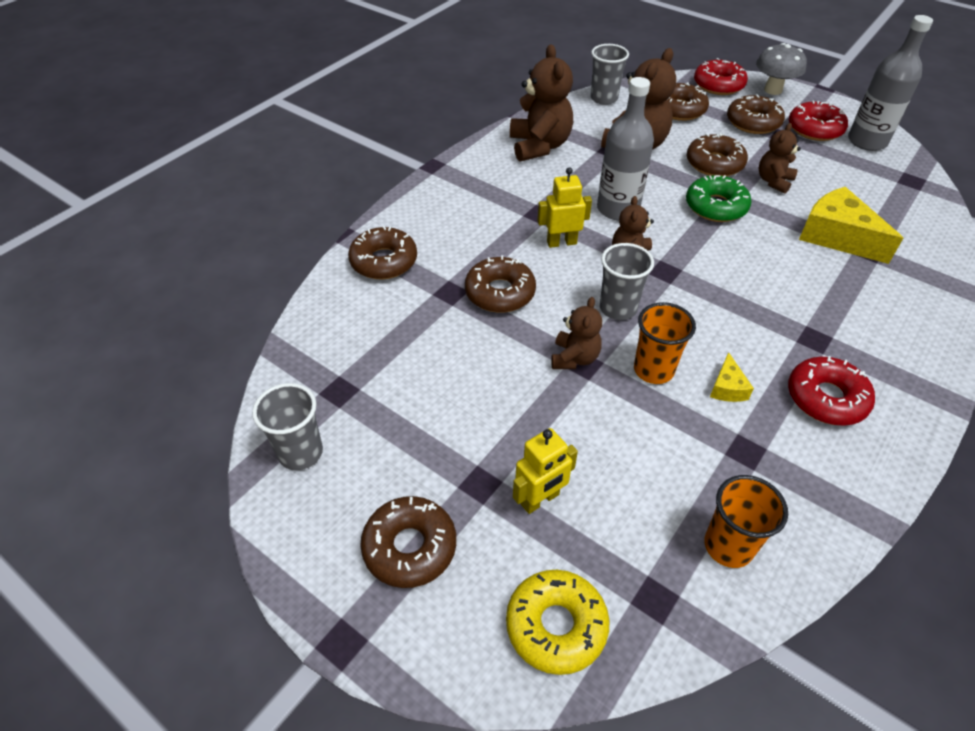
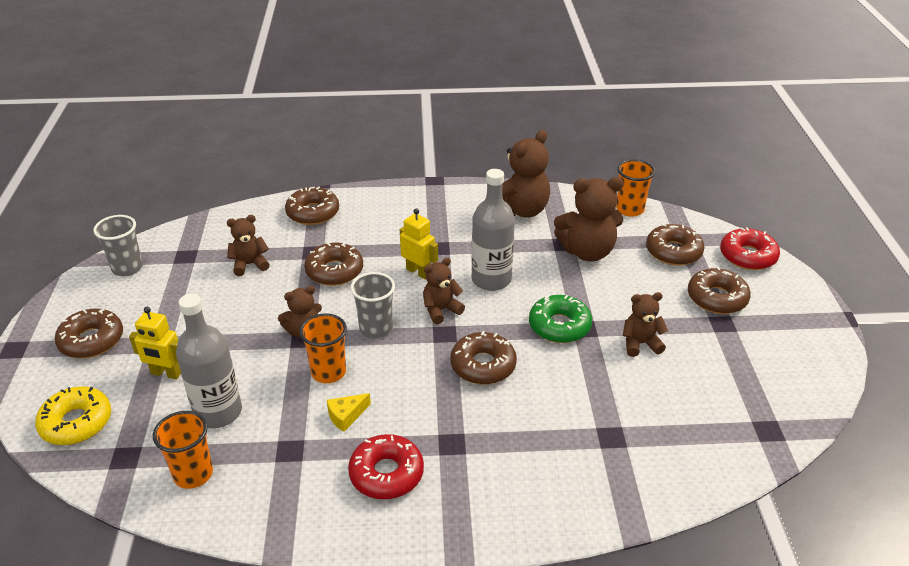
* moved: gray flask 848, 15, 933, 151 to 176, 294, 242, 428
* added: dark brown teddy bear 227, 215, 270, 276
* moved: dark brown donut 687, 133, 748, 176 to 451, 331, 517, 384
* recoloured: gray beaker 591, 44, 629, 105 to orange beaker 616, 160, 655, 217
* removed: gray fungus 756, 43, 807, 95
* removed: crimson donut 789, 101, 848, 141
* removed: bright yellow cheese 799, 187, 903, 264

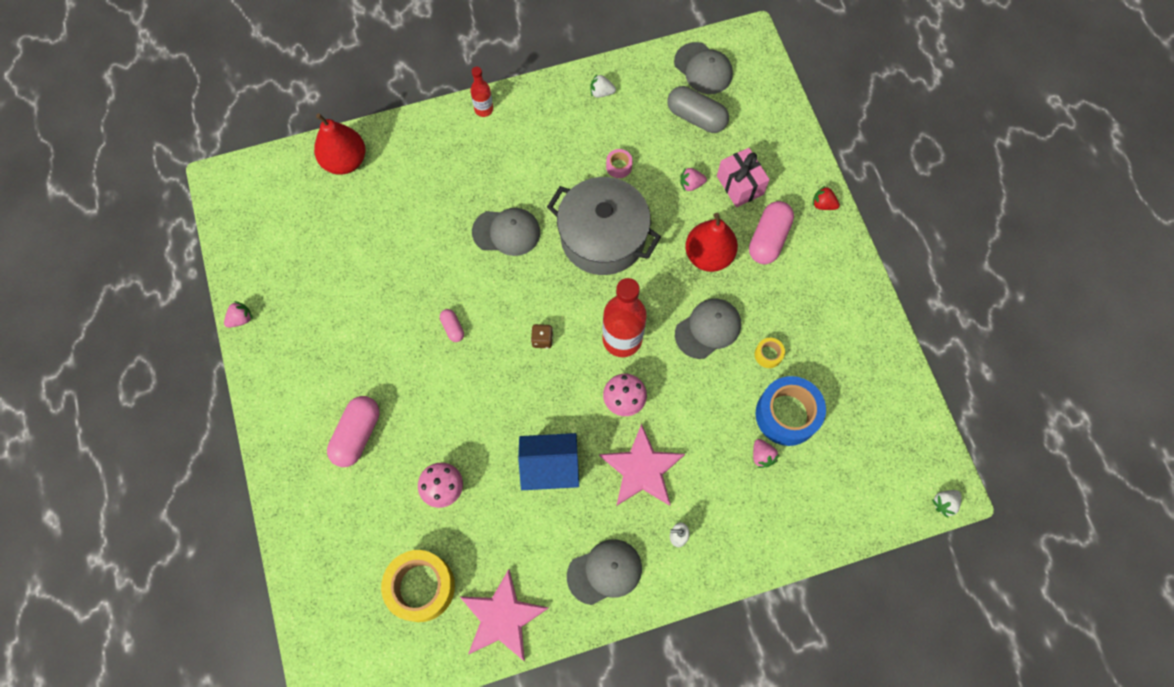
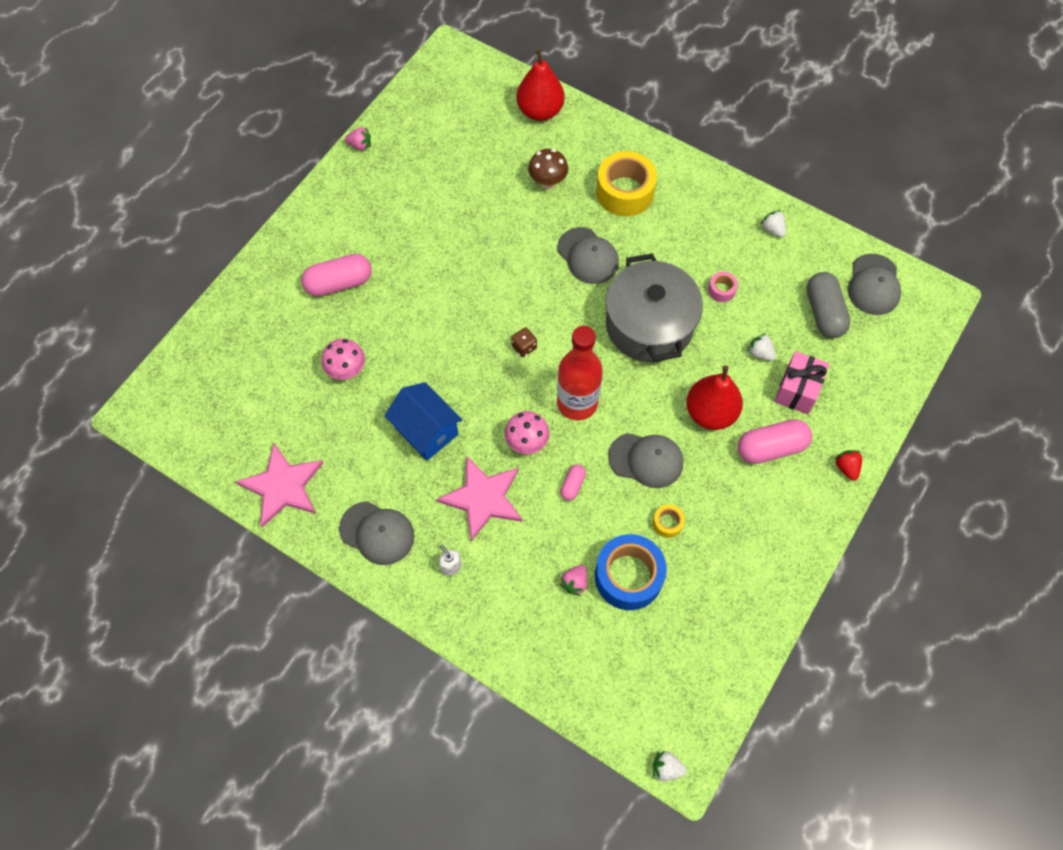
* added: dark brown fungus 528, 149, 568, 189
* moved: pink capsule 440, 309, 464, 342 to 560, 464, 586, 501
* moved: bright yellow roll of tape 381, 550, 455, 622 to 596, 151, 657, 216
* recoloured: pink strawberry 680, 167, 707, 191 to pure white strawberry 748, 333, 776, 361
* removed: crimson flask 470, 67, 493, 117

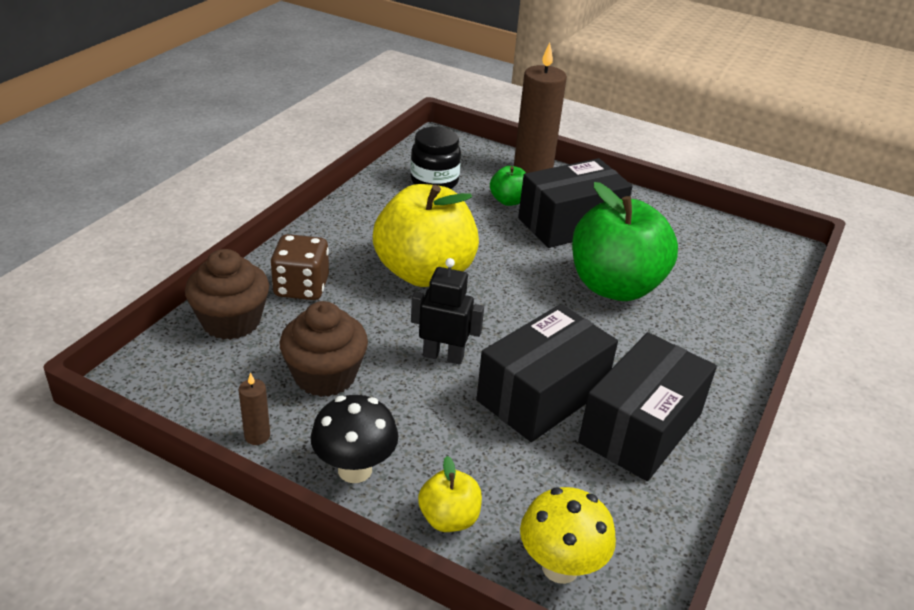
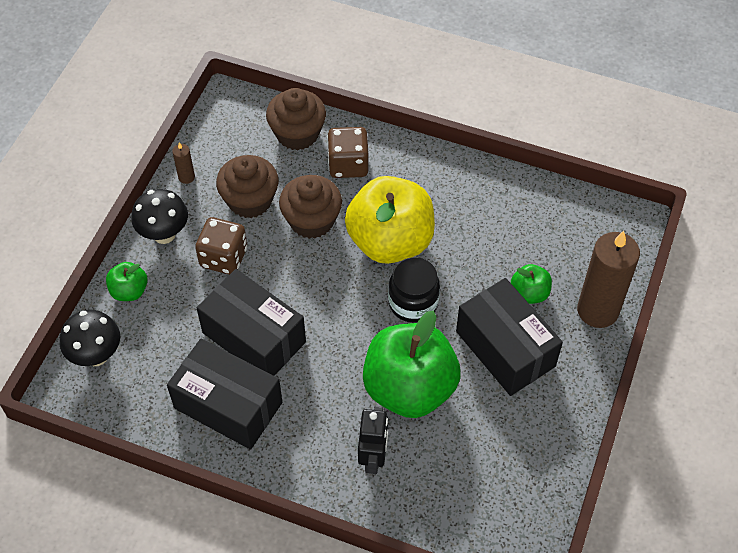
* recoloured: bright yellow fungus 520, 487, 616, 584 to black fungus 60, 310, 120, 366
* recoloured: bright yellow apple 418, 456, 482, 532 to emerald apple 106, 262, 148, 301
* added: dark brown game die 195, 217, 247, 275
* added: dark brown fairy cake 279, 175, 342, 239
* moved: black robot 411, 258, 484, 365 to 358, 406, 388, 474
* moved: black jar 410, 127, 461, 189 to 388, 257, 440, 323

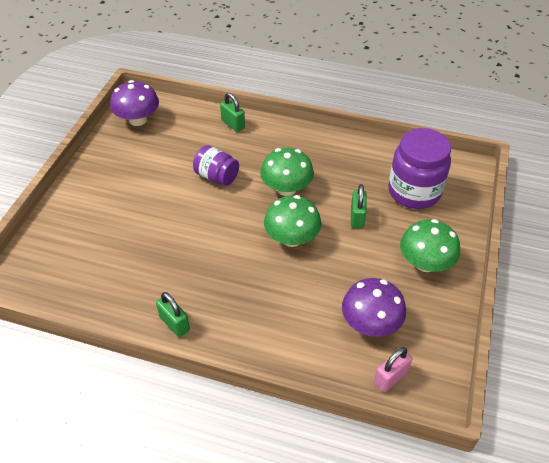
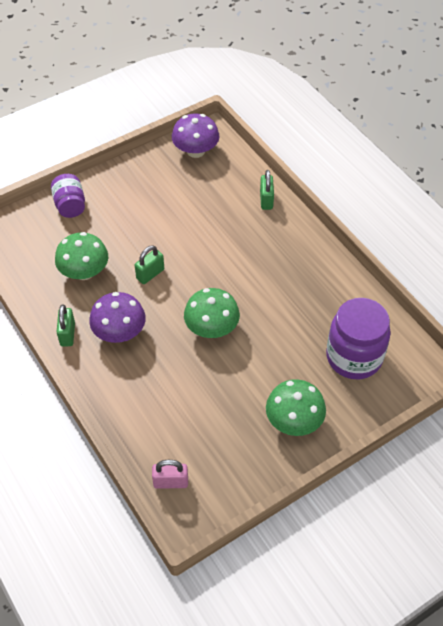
* moved: royal purple jar 193, 145, 239, 186 to 51, 174, 85, 218
* moved: emerald fungus 260, 147, 314, 196 to 55, 232, 108, 280
* moved: royal purple fungus 342, 278, 406, 337 to 89, 292, 146, 343
* moved: emerald small lock 351, 184, 367, 228 to 135, 245, 164, 284

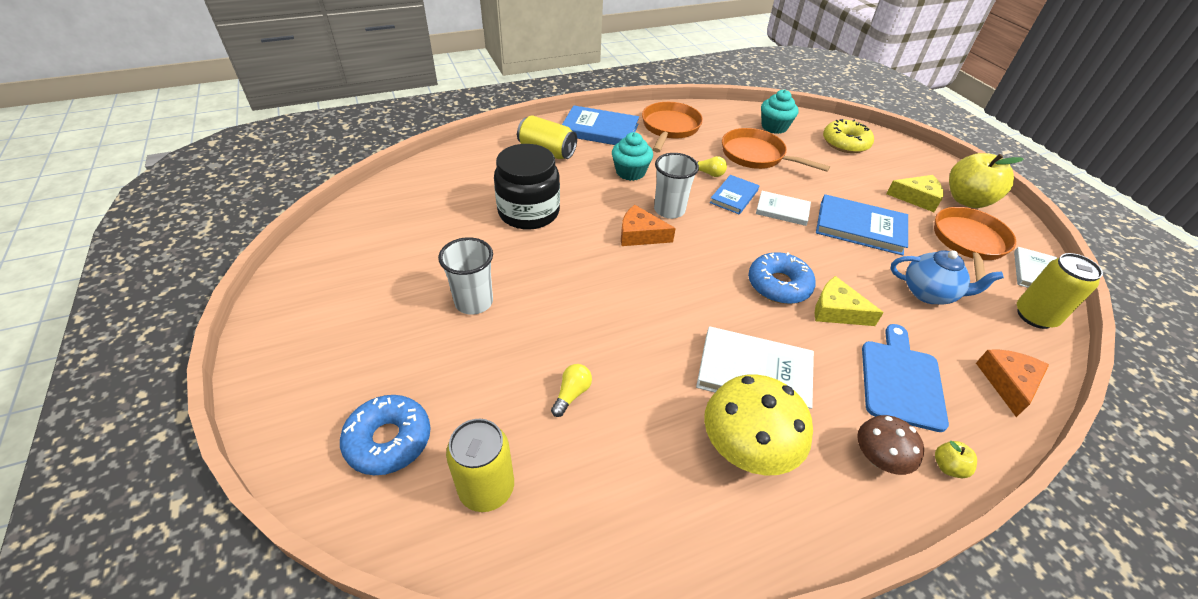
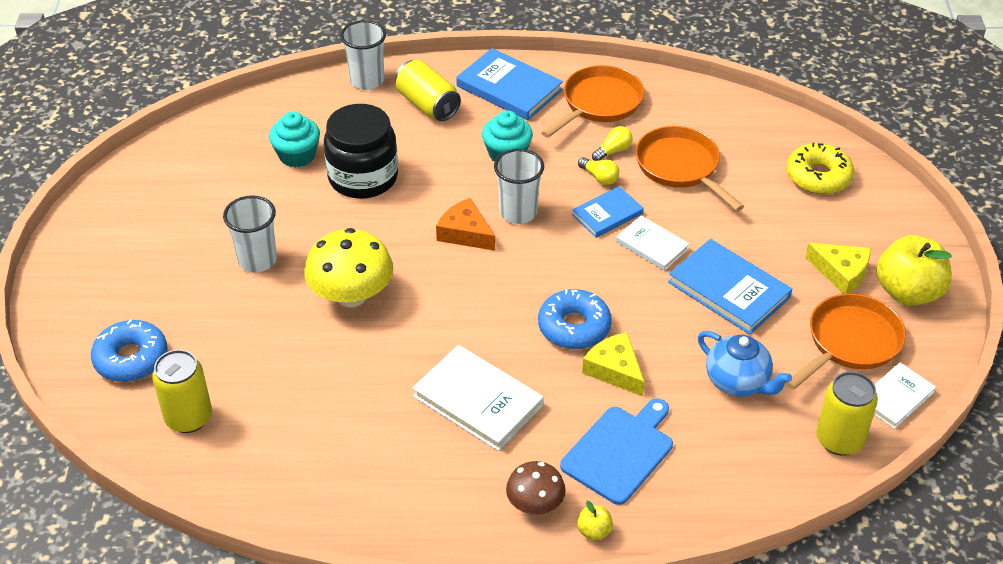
* moved: aqua fairy cake 761, 90, 799, 134 to 269, 111, 320, 167
* moved: bright yellow fungus 704, 374, 813, 476 to 304, 228, 393, 307
* added: pure white beaker 340, 20, 386, 90
* moved: bright yellow light bulb 551, 364, 592, 417 to 592, 126, 633, 161
* removed: orange cheese 976, 349, 1049, 417

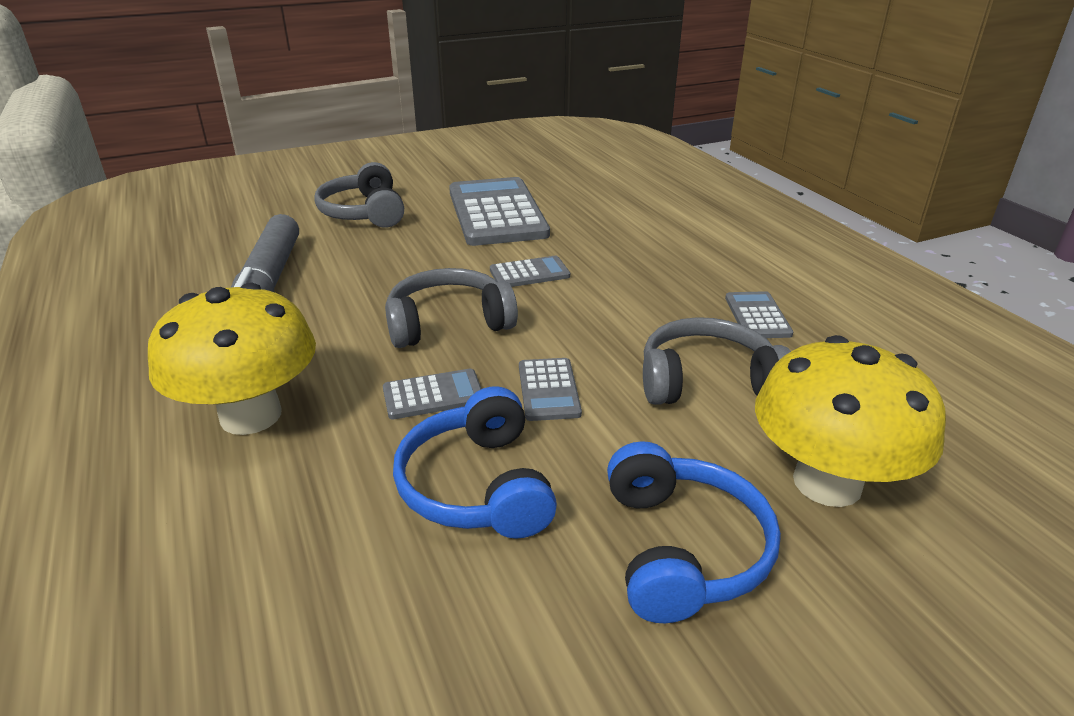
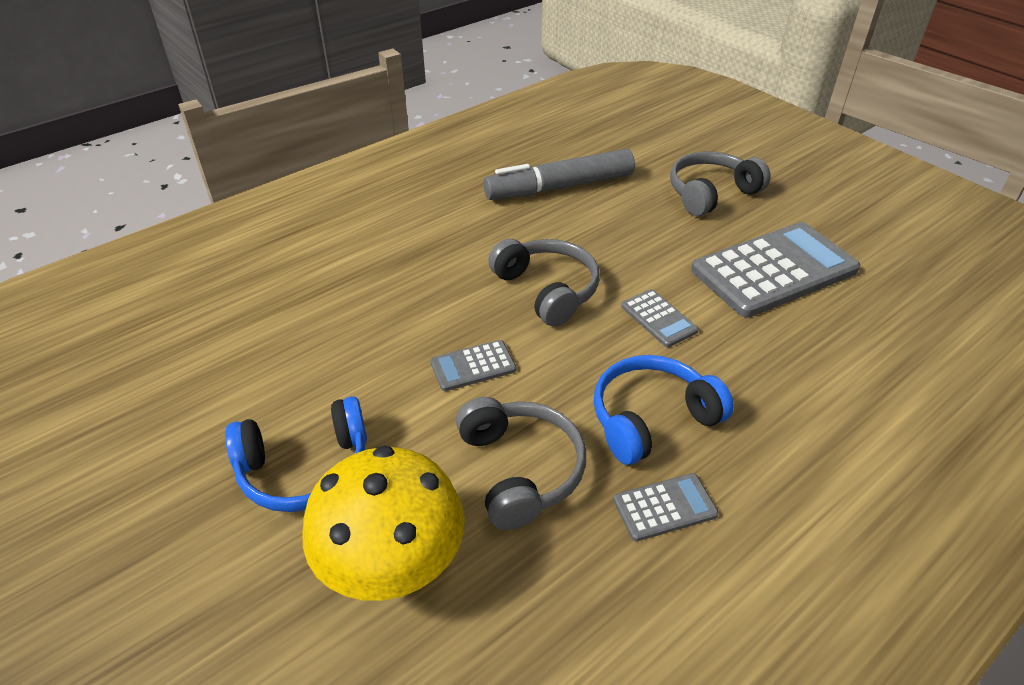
* moved: royal blue headset 393, 386, 557, 539 to 594, 355, 734, 465
* removed: bright yellow fungus 148, 283, 316, 435
* removed: gray calculator 383, 369, 482, 419

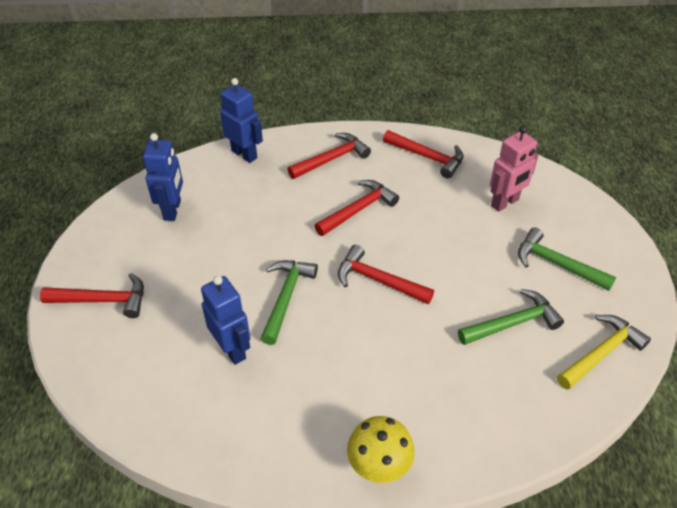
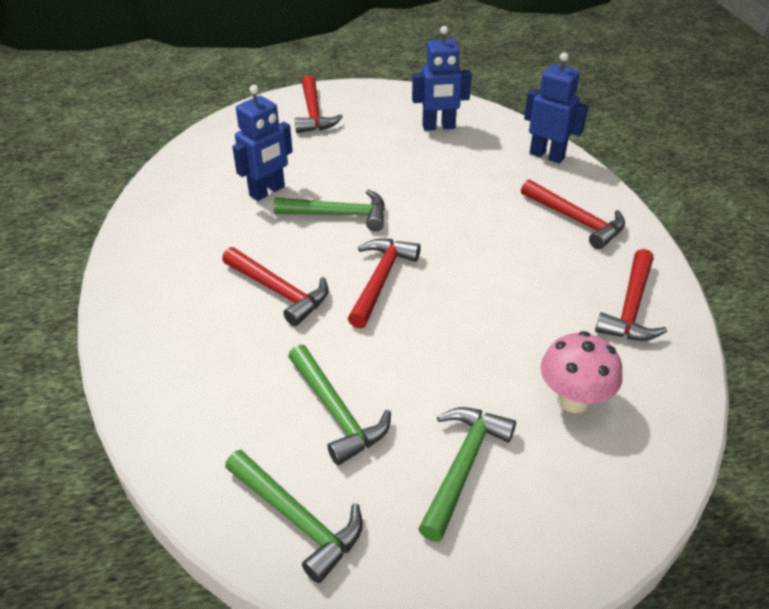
* moved: crimson hammer 315, 180, 399, 236 to 222, 247, 329, 326
* recoloured: bright yellow hammer 557, 315, 651, 390 to emerald hammer 225, 450, 363, 583
* turned: royal blue robot 220, 78, 263, 163 = 524, 52, 588, 163 90 degrees counterclockwise
* replaced: pink robot 490, 126, 539, 212 to pink fungus 541, 331, 622, 413
* removed: bright yellow fungus 347, 416, 415, 483

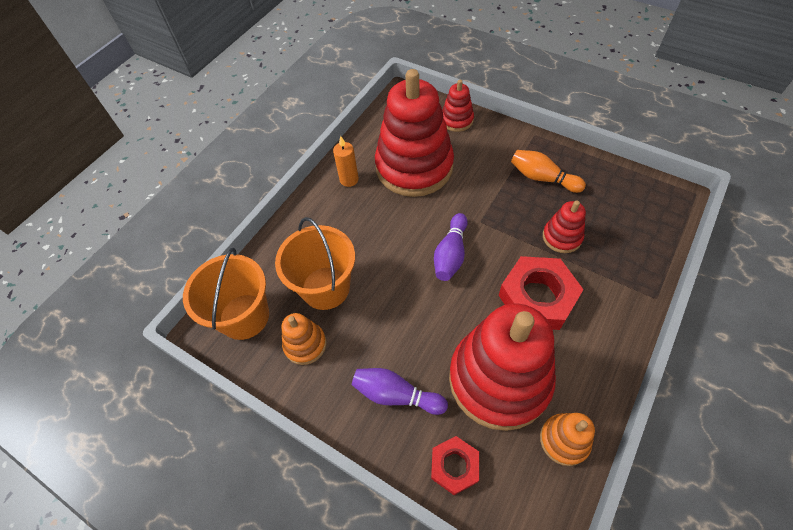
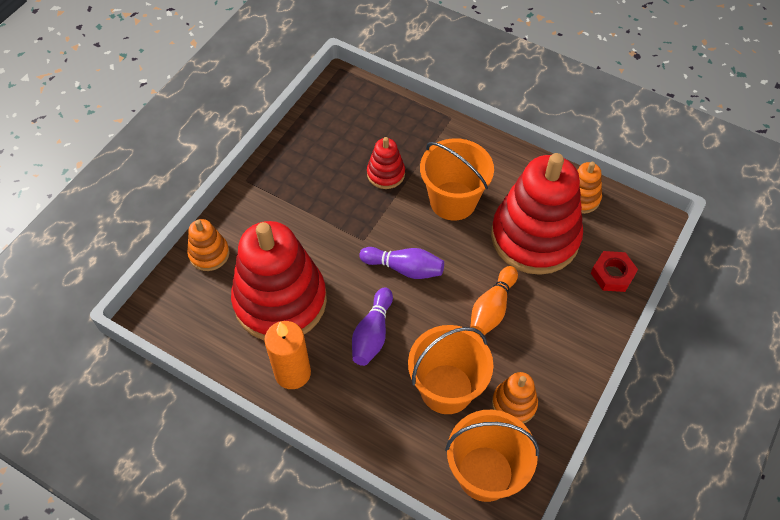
* recoloured: crimson ring stacker 442, 80, 474, 132 to orange ring stacker 187, 219, 230, 271
* resized: orange wax candle 333, 136, 359, 187 = 264, 321, 311, 389 x1.52
* moved: royal purple skittle 352, 368, 448, 415 to 352, 288, 393, 366
* replaced: crimson nut 499, 256, 584, 330 to orange sand bucket 420, 138, 494, 221
* moved: orange skittle 511, 150, 586, 193 to 470, 266, 518, 337

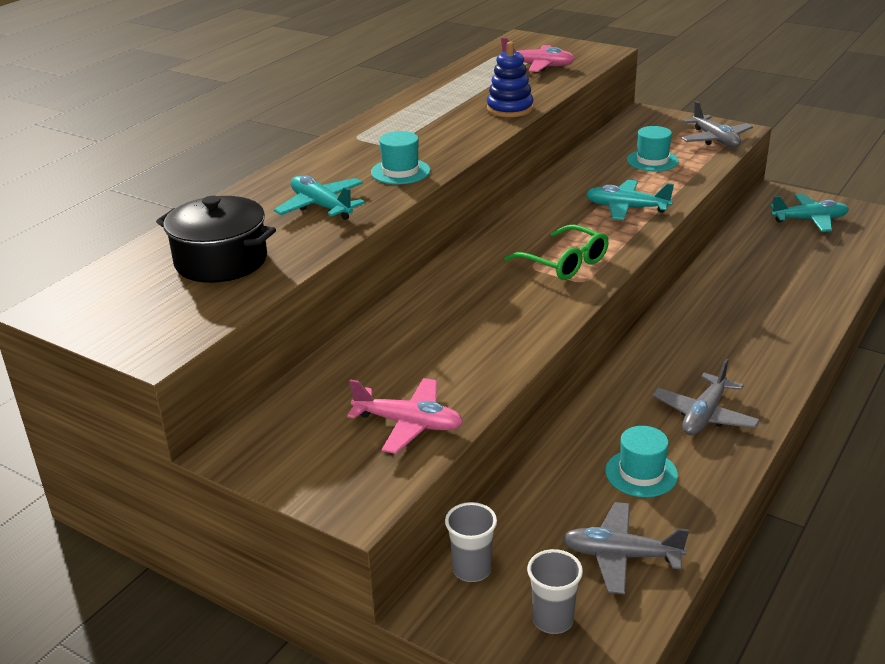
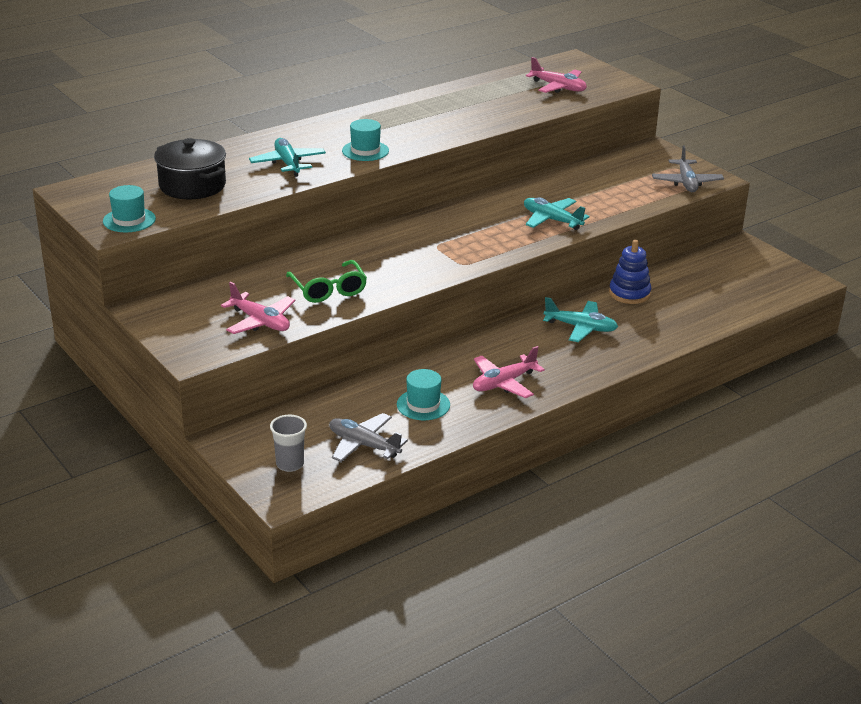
* moved: aqua top hat 627, 126, 679, 171 to 103, 185, 156, 232
* moved: emerald glasses 505, 225, 609, 280 to 286, 260, 367, 303
* recoloured: gray plane 652, 359, 760, 435 to pink plane 473, 346, 545, 398
* moved: aqua plane 770, 194, 849, 232 to 543, 297, 618, 342
* moved: royal blue ring stacker 487, 42, 534, 117 to 609, 240, 651, 304
* removed: gray beaker 445, 502, 497, 582

